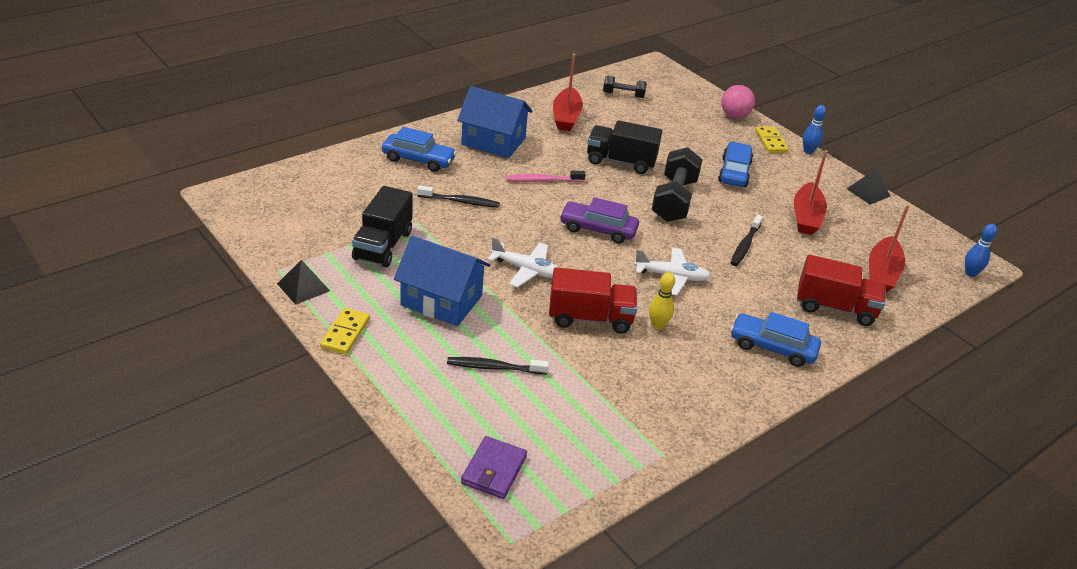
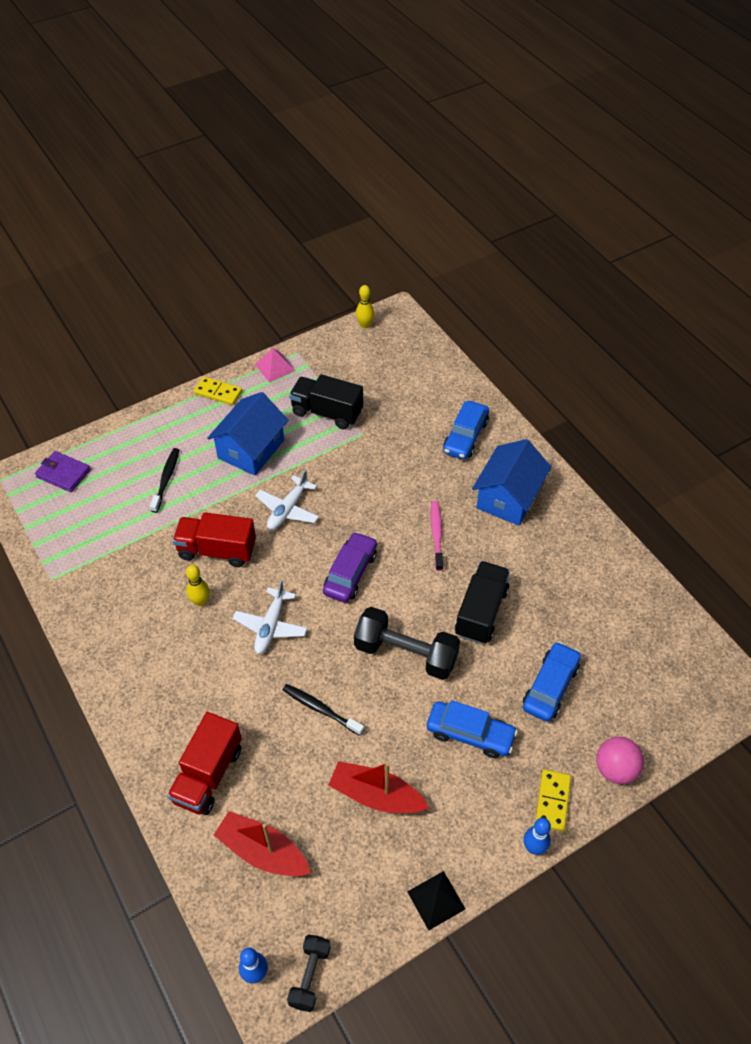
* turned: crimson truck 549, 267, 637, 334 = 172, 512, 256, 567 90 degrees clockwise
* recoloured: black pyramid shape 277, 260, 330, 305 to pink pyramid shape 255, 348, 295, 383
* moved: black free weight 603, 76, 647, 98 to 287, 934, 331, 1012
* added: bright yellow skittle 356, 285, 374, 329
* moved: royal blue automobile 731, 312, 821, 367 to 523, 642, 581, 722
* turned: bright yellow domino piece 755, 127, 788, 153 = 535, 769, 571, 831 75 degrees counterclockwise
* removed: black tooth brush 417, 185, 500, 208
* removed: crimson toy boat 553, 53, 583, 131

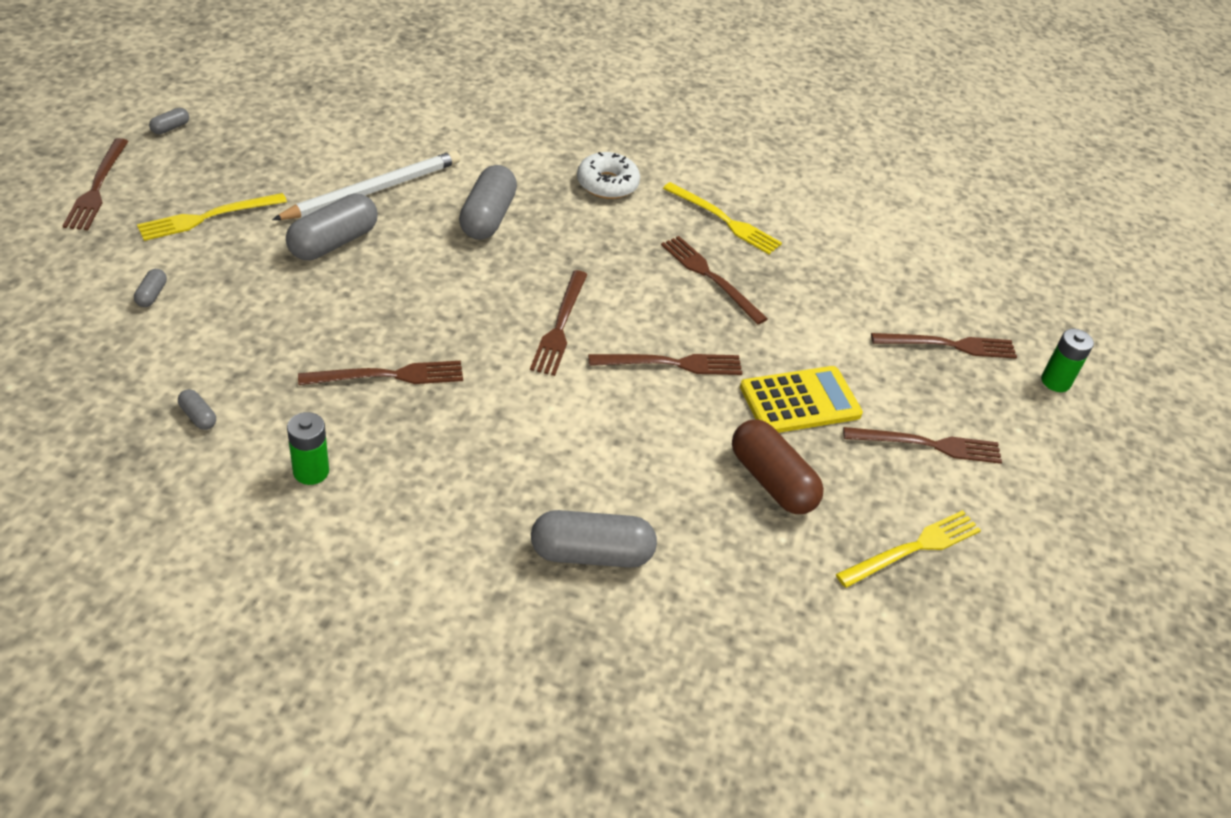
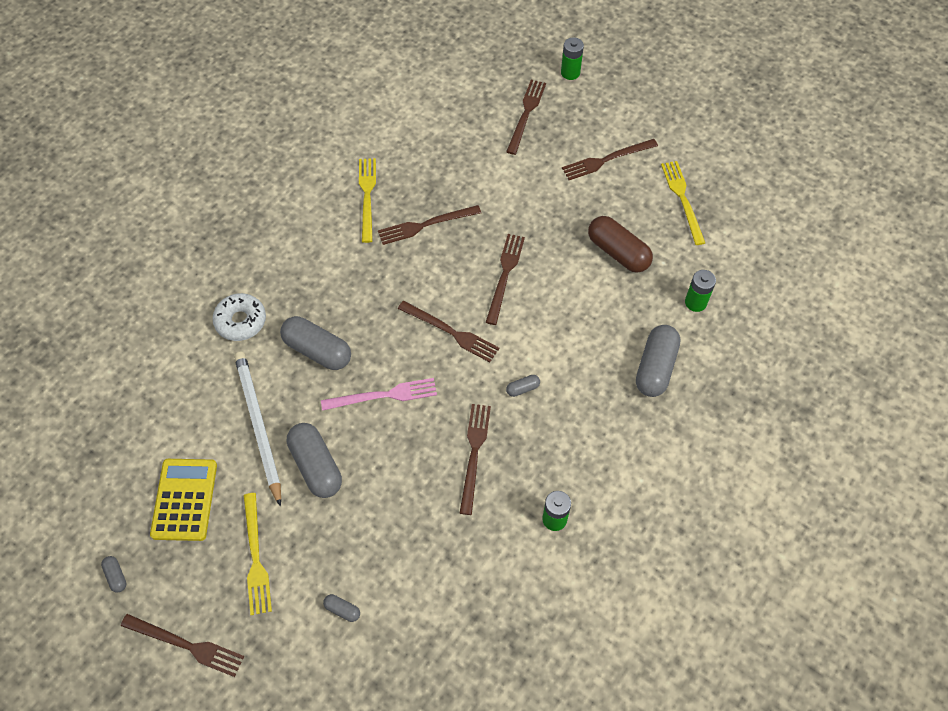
* moved: bright yellow calculator 740, 366, 863, 433 to 150, 459, 217, 541
* moved: pure white donut 577, 152, 640, 199 to 212, 293, 266, 341
* added: pink fork 321, 378, 437, 411
* turned: bright yellow fork 663, 182, 782, 254 = 359, 158, 376, 243 60 degrees counterclockwise
* moved: gray capsule 178, 389, 216, 430 to 506, 375, 540, 397
* turned: dark brown fork 843, 427, 1002, 464 = 562, 139, 658, 180 135 degrees counterclockwise
* turned: dark brown capsule 732, 420, 824, 514 = 588, 216, 653, 273 60 degrees clockwise
* added: emerald AA battery 685, 270, 716, 312

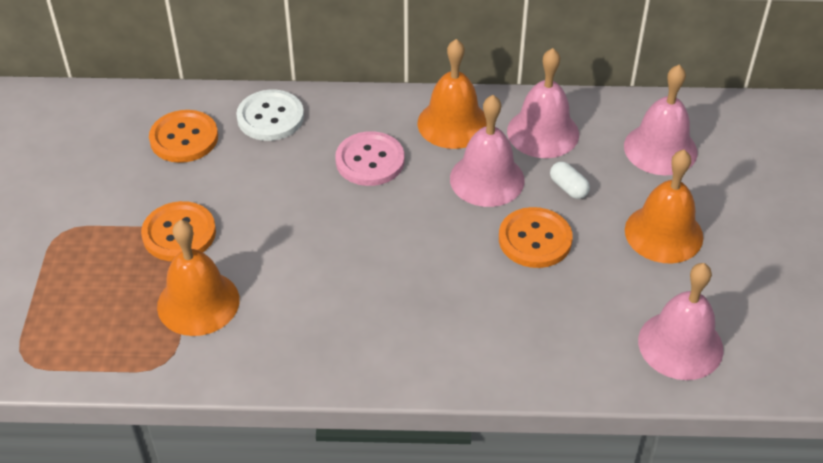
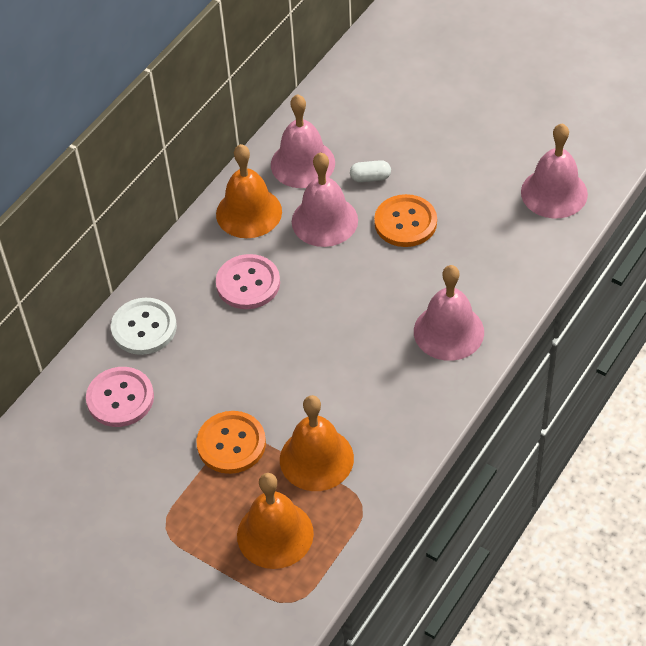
* recoloured: orange sewing button 149, 110, 218, 163 to pink sewing button 86, 367, 154, 427
* moved: orange school bell 625, 150, 703, 263 to 237, 473, 314, 569
* moved: pink school bell 624, 65, 697, 176 to 414, 265, 484, 361

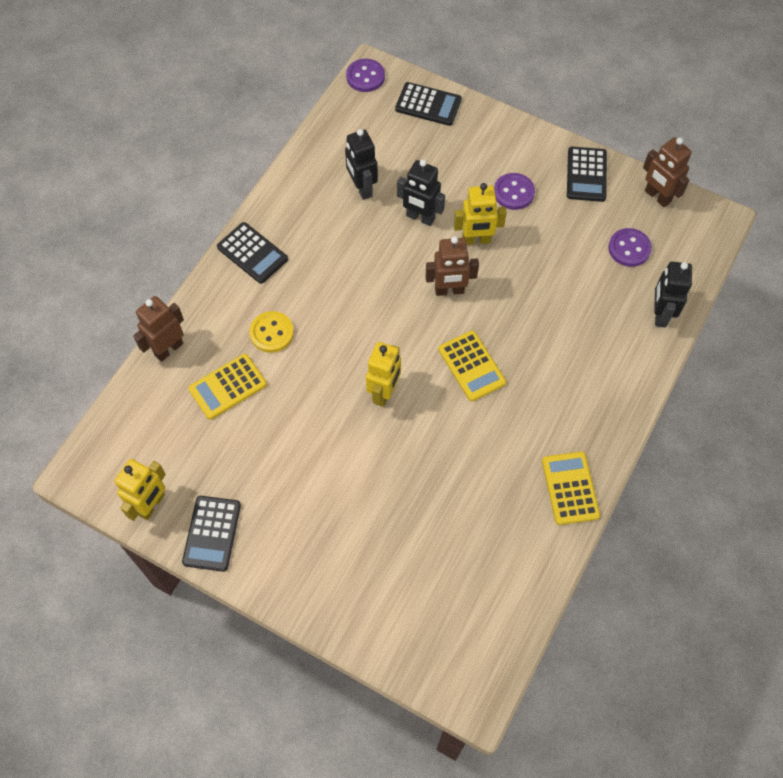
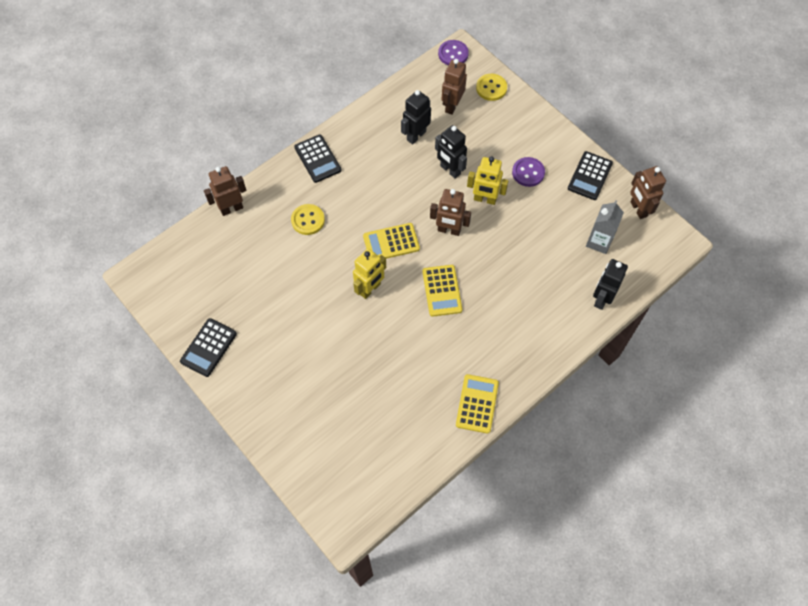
* moved: bright yellow calculator 188, 354, 267, 420 to 363, 223, 420, 259
* turned: black robot 345, 129, 378, 200 = 401, 90, 431, 144 45 degrees clockwise
* added: dark brown robot 442, 59, 467, 115
* replaced: black calculator 395, 82, 462, 126 to bright yellow sewing button 476, 74, 507, 101
* replaced: royal purple sewing button 608, 228, 652, 267 to gray juice carton 586, 200, 624, 254
* removed: bright yellow robot 115, 459, 166, 521

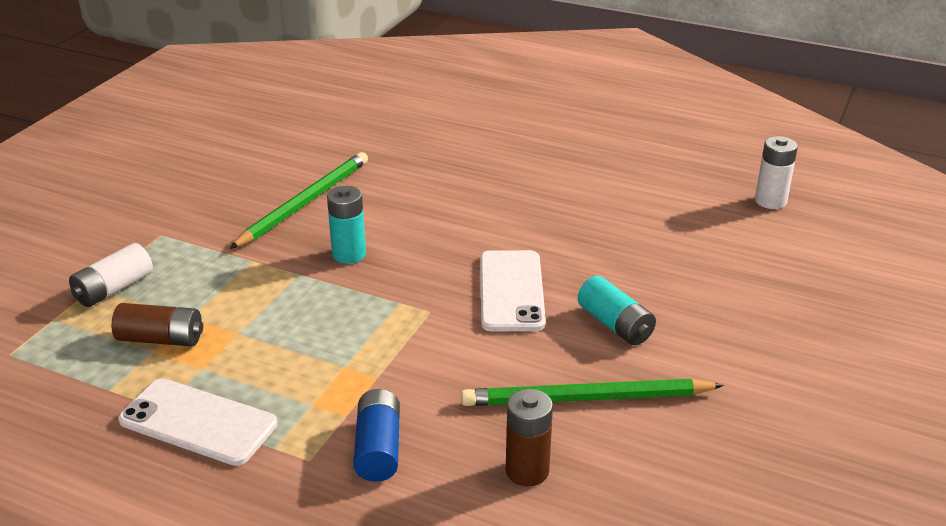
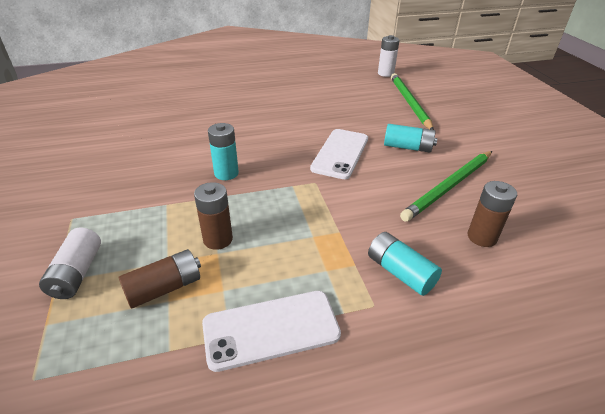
* added: dark brown AA battery 194, 182, 233, 250
* turned: pure white phone 480, 250, 546, 331 = 310, 129, 368, 179 60 degrees clockwise
* recoloured: royal blue AA battery 353, 389, 400, 482 to aqua AA battery 368, 232, 442, 296
* moved: emerald wooden pencil 230, 152, 368, 249 to 391, 73, 434, 130

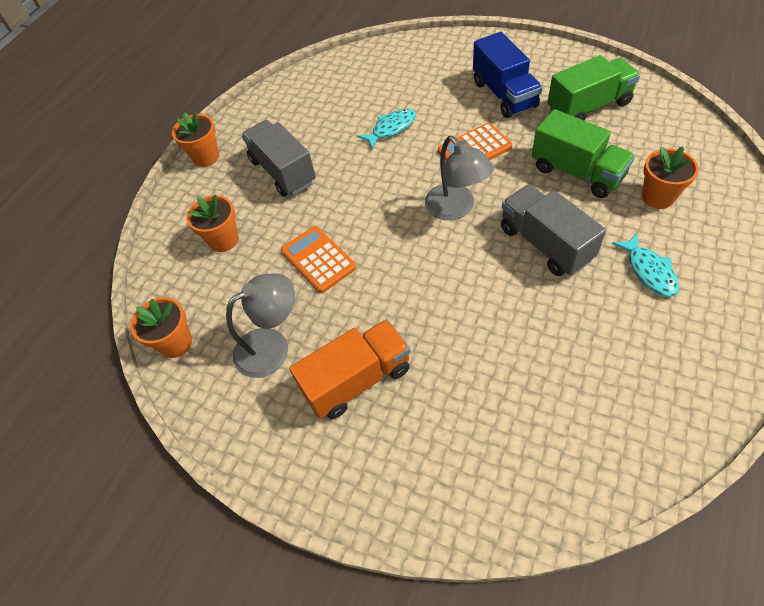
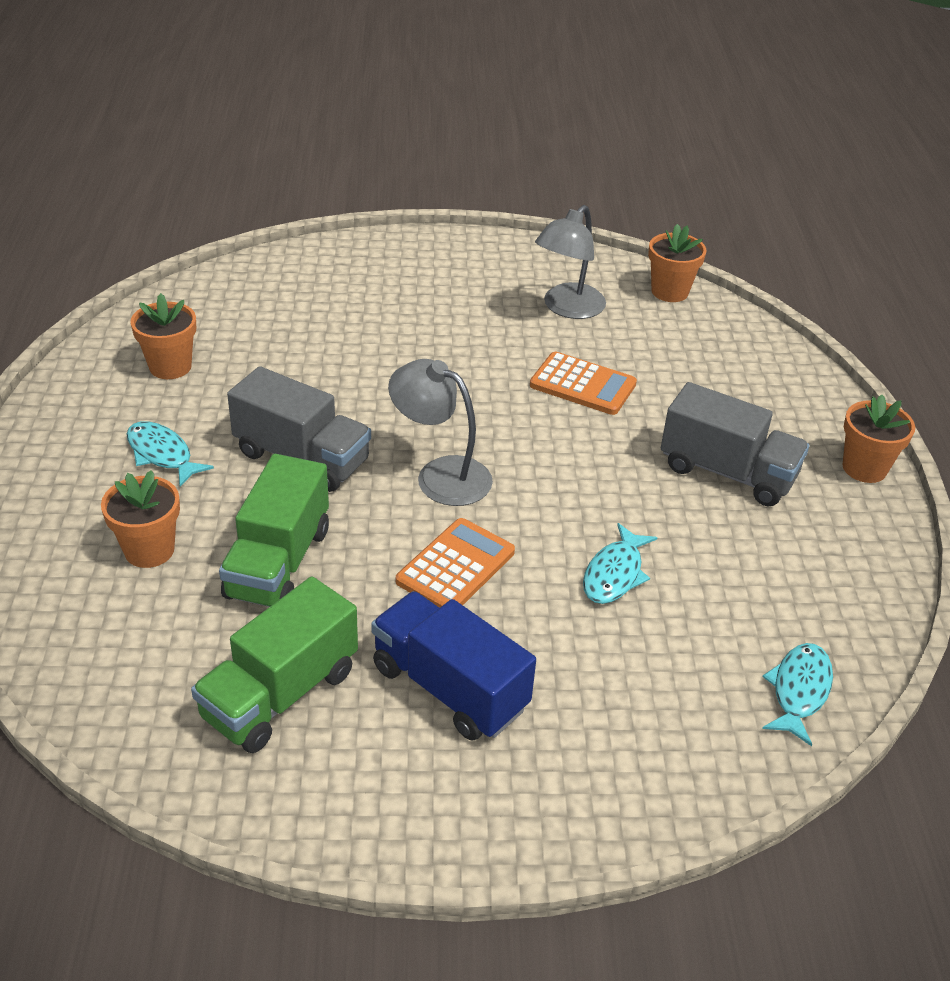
* moved: orange potted plant 186, 194, 239, 252 to 130, 293, 196, 379
* turned: emerald truck 532, 109, 635, 198 = 219, 454, 329, 607 90 degrees counterclockwise
* added: aqua toy fish 762, 643, 833, 746
* removed: orange truck 289, 319, 411, 419

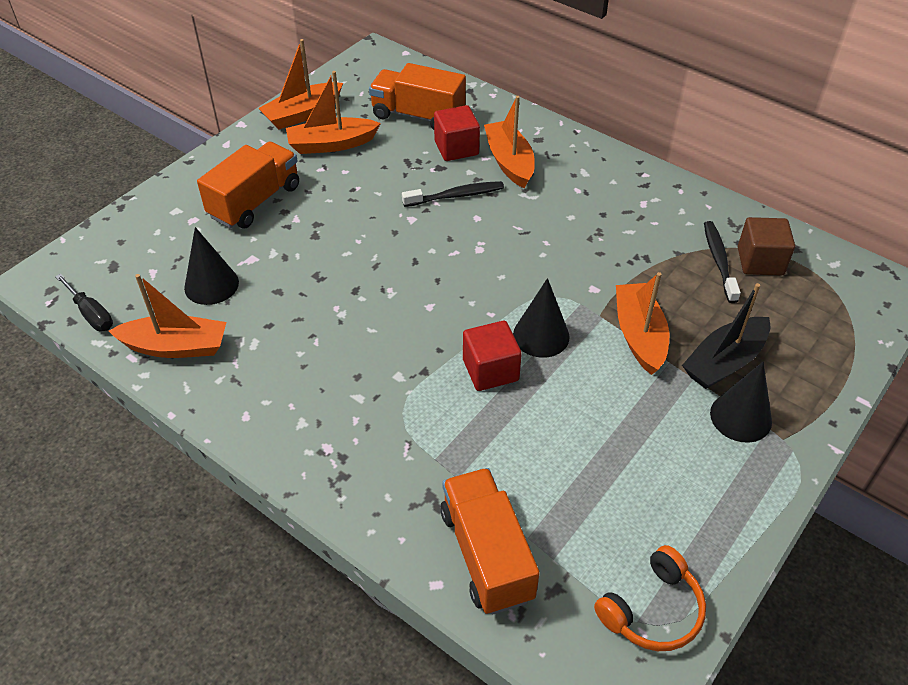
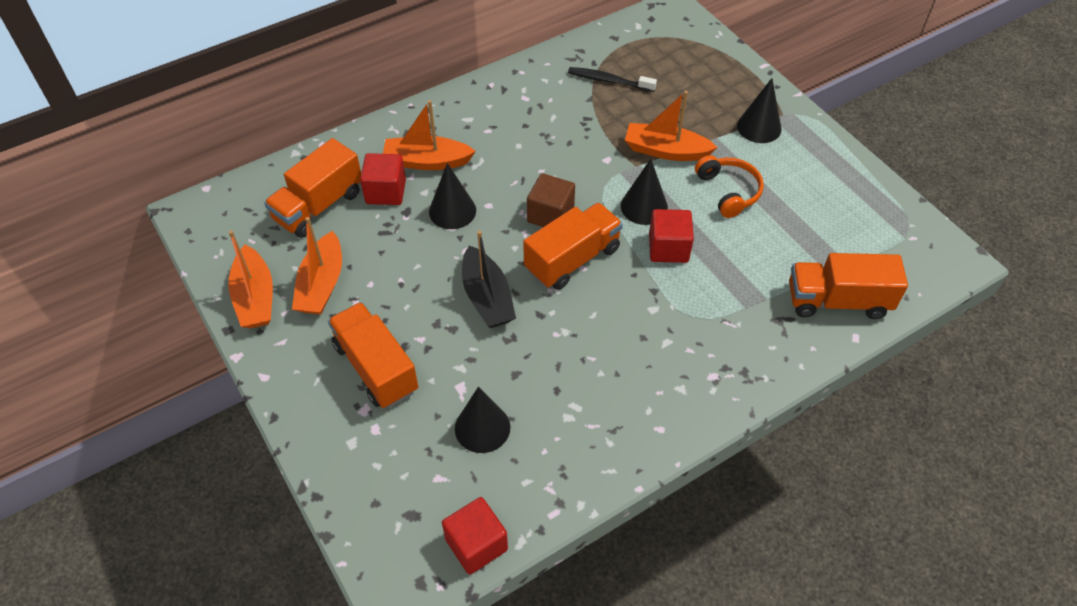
* replaced: black tooth brush 402, 181, 504, 207 to black cone shape 429, 163, 476, 229
* replaced: black screwdriver 55, 274, 113, 331 to crimson cube 442, 497, 508, 574
* moved: black toy boat 682, 283, 770, 389 to 462, 231, 516, 328
* added: orange truck 523, 203, 623, 290
* moved: dark brown cube 738, 217, 795, 276 to 527, 173, 575, 227
* moved: orange headset 594, 545, 706, 651 to 695, 155, 764, 218
* removed: orange toy boat 109, 274, 226, 358

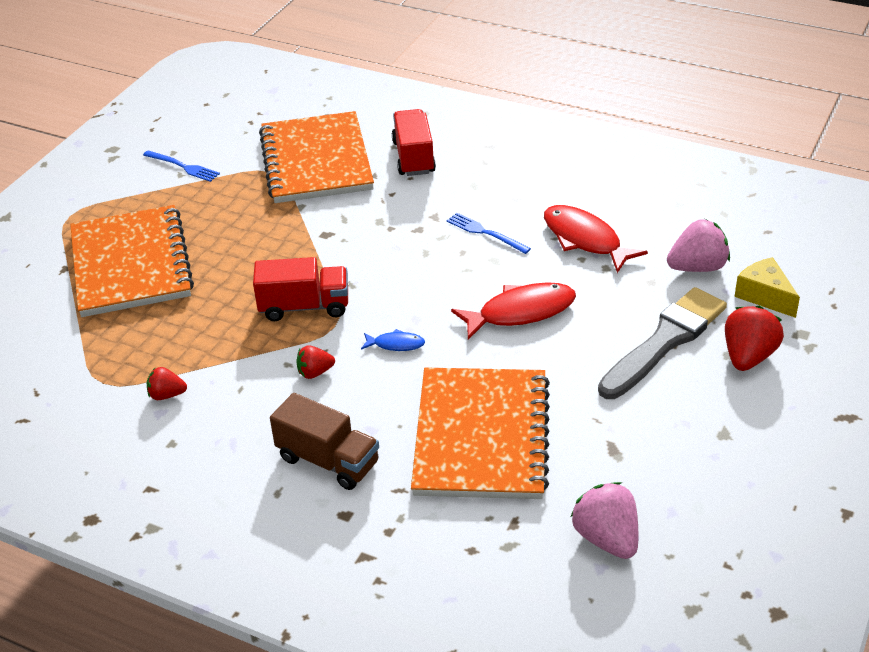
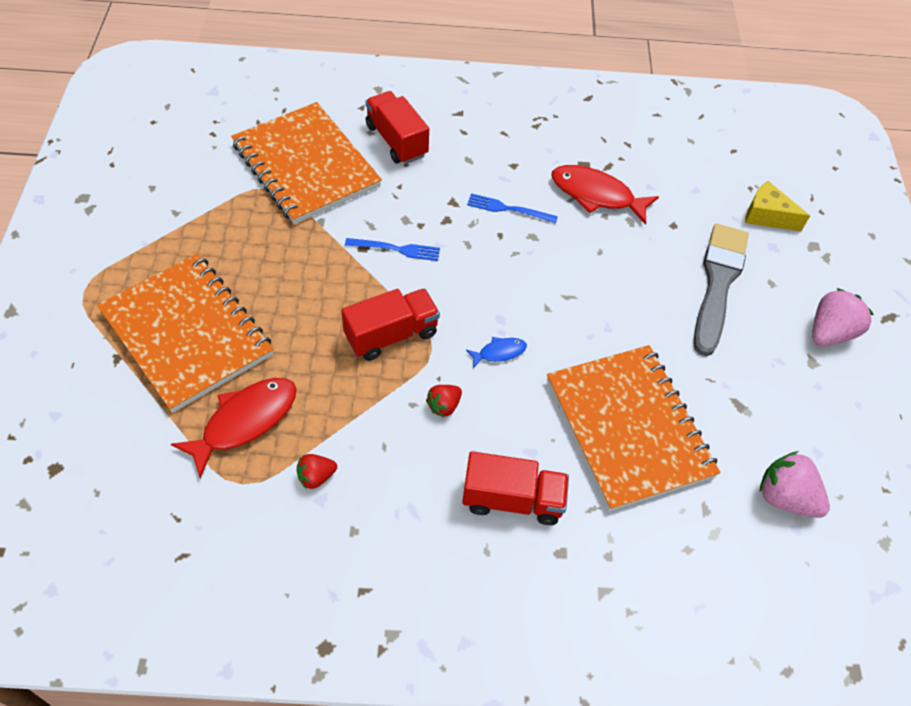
* moved: crimson toy fish 451, 282, 576, 340 to 171, 378, 297, 478
* moved: royal blue fork 143, 150, 220, 182 to 345, 238, 440, 261
* recoloured: dark brown truck 270, 393, 379, 490 to crimson truck 462, 451, 569, 525
* moved: pink strawberry 667, 219, 730, 272 to 812, 288, 874, 346
* removed: crimson strawberry 725, 306, 784, 371

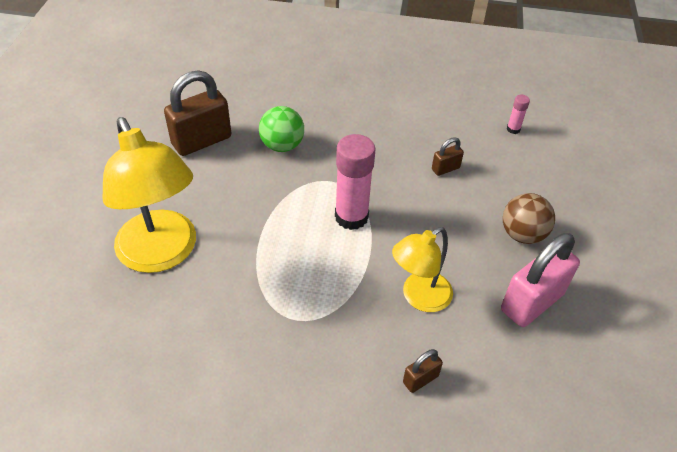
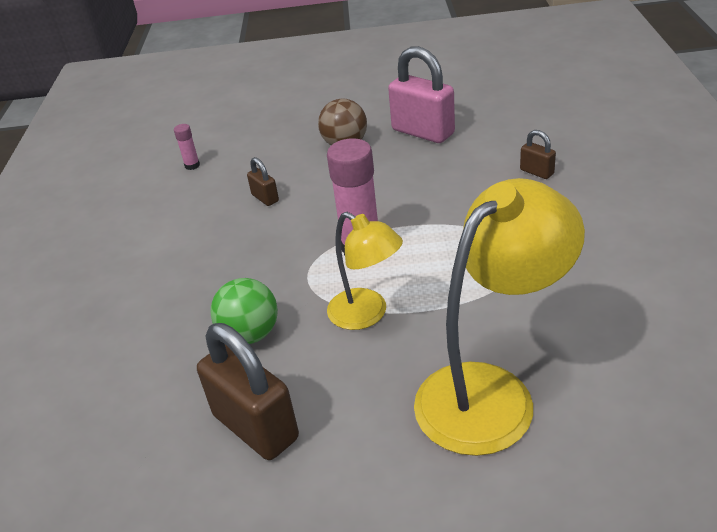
* moved: bright yellow lamp 392, 227, 453, 312 to 327, 212, 403, 330

